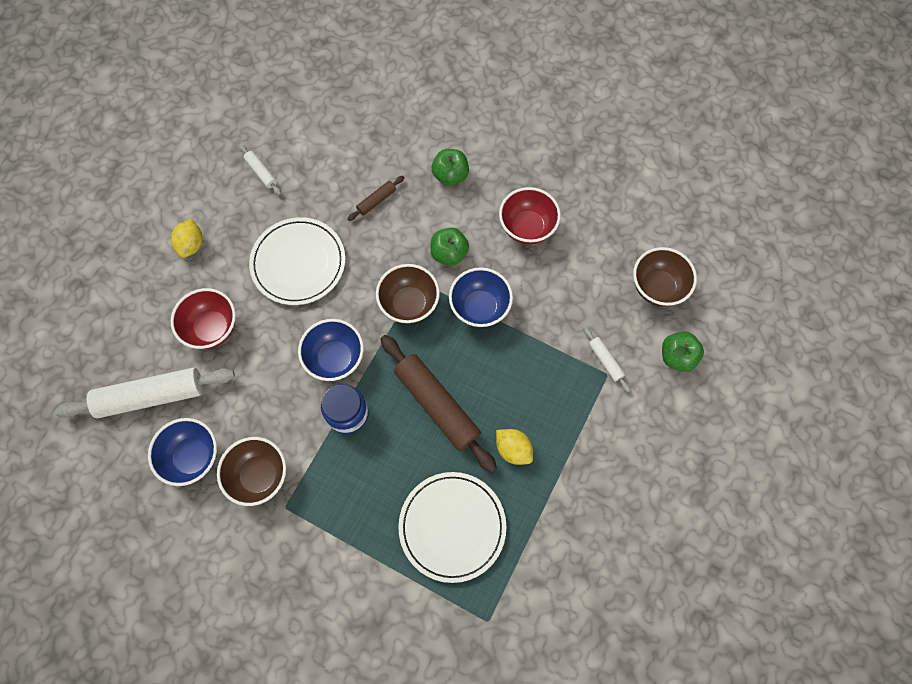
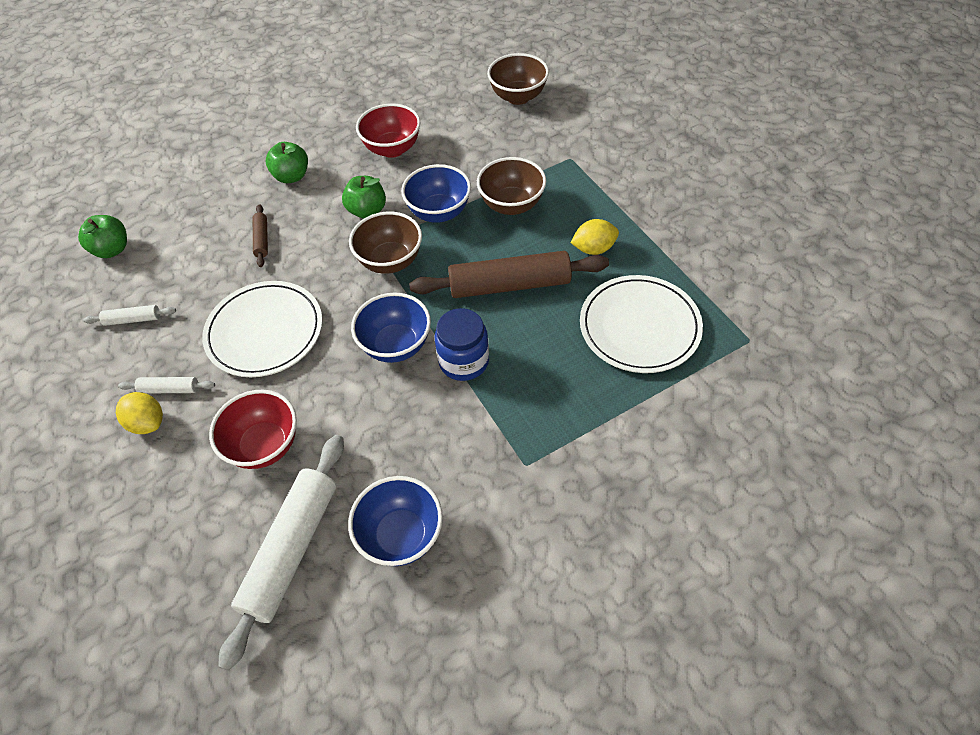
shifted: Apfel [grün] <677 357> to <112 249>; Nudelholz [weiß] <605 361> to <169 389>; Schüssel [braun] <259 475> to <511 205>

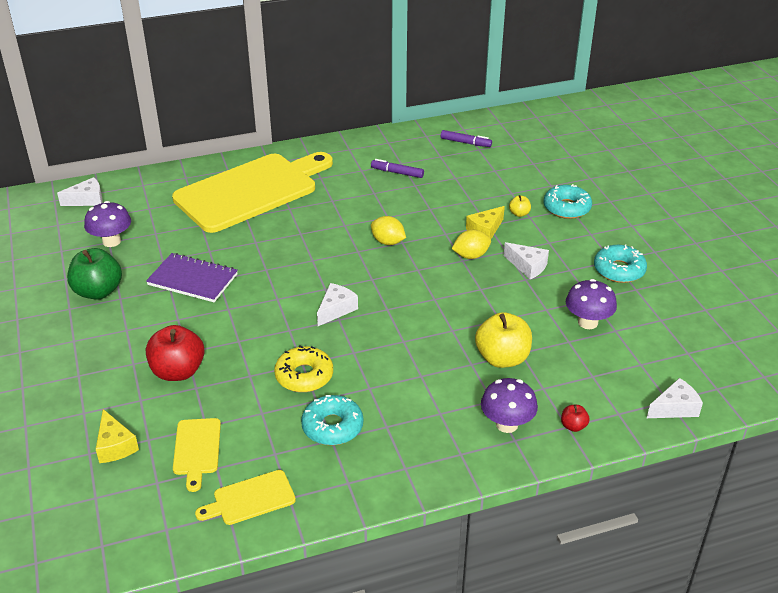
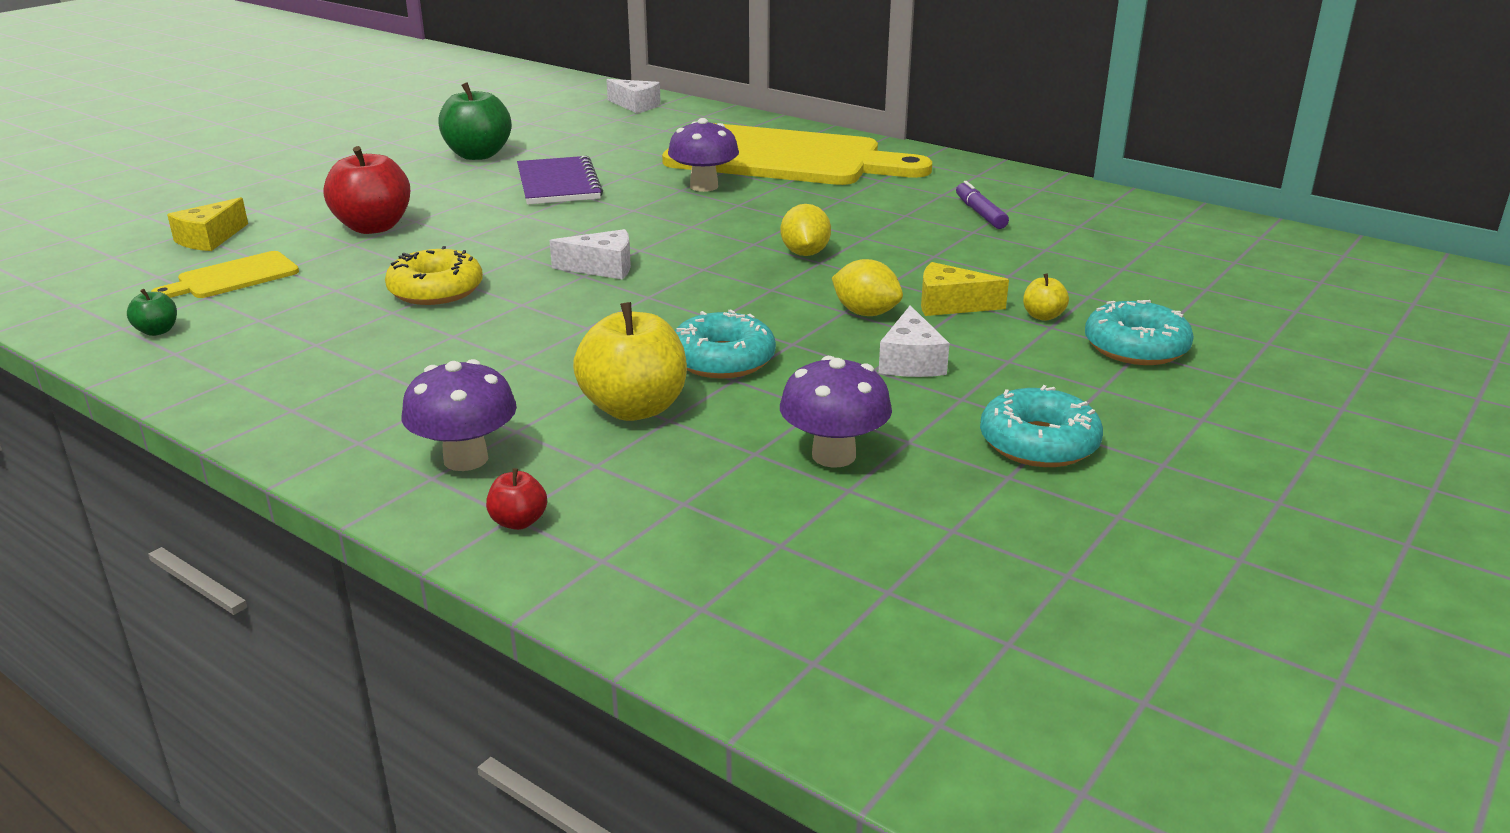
gone: Filzstift [lila] <465 143>; Käse [weiß] <675 408>
shifted: Pilz [lila] <111 241> to <704 186>; Donut [türkis] <332 427> to <722 360>
swapped: Schneidebrett [gelb] <250 499> to Apfel [grün] <157 331>

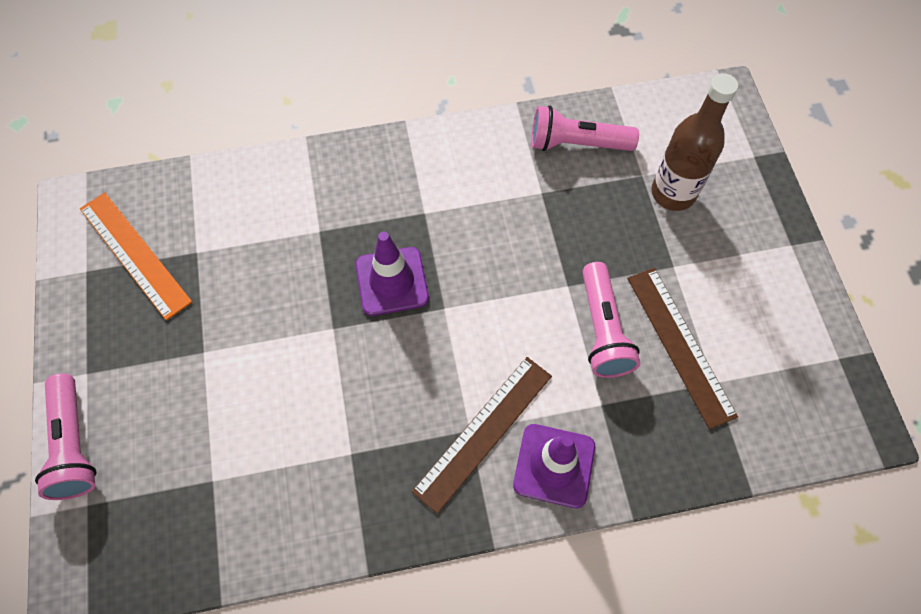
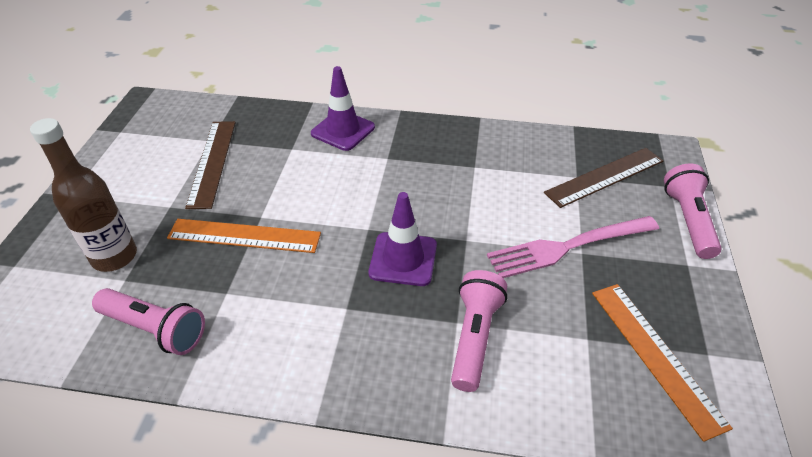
new: Lineal [orange] <244 235>; Gabel [rosa] <567 247>
shifted: Taschenlampe [rosa] <603 330> to <474 337>; Lineal [braun] <484 432> to <604 176>

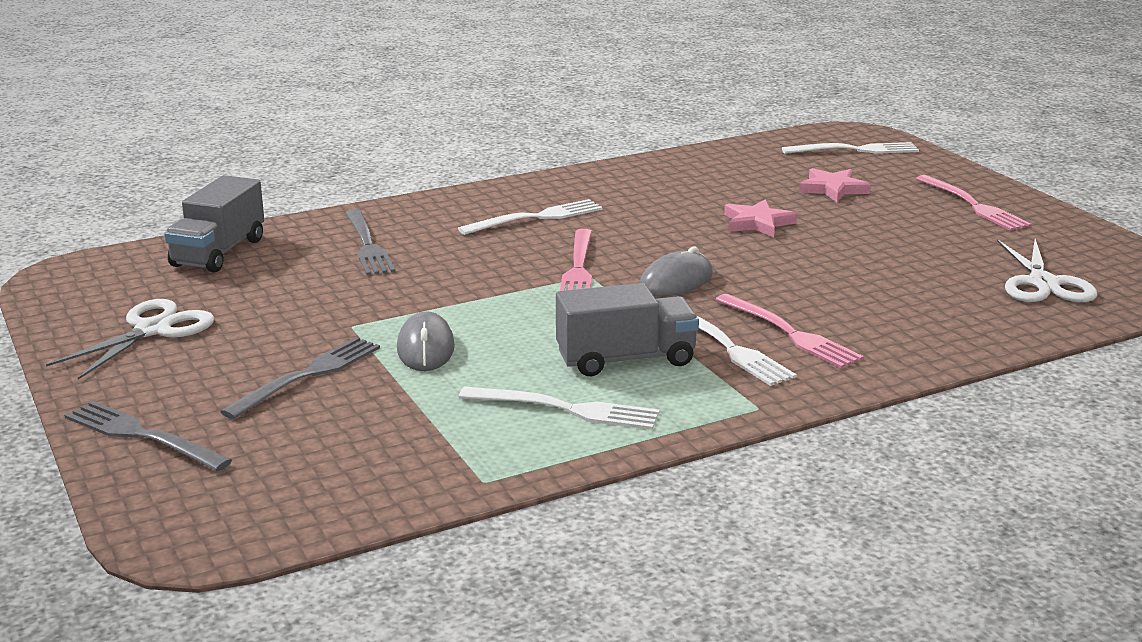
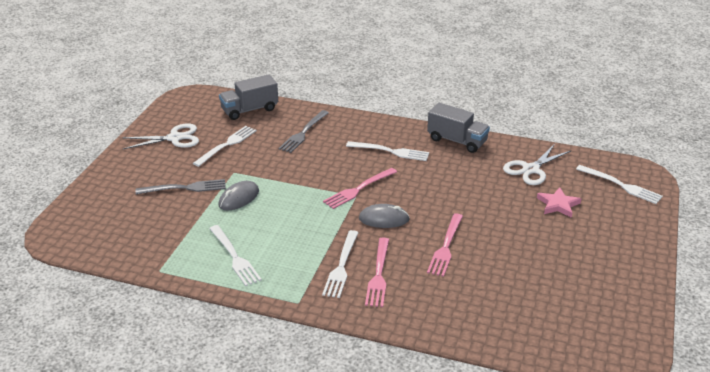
gone: Gabel [grau] <141 435>; Stern [rosa] <757 223>
new: Gabel [weiß] <227 145>
shifted: Lastwagen [grau] <626 359> to <457 141>; Gabel [rosa] <974 205> to <446 247>; Schere [weiß] <1043 283> to <531 169>

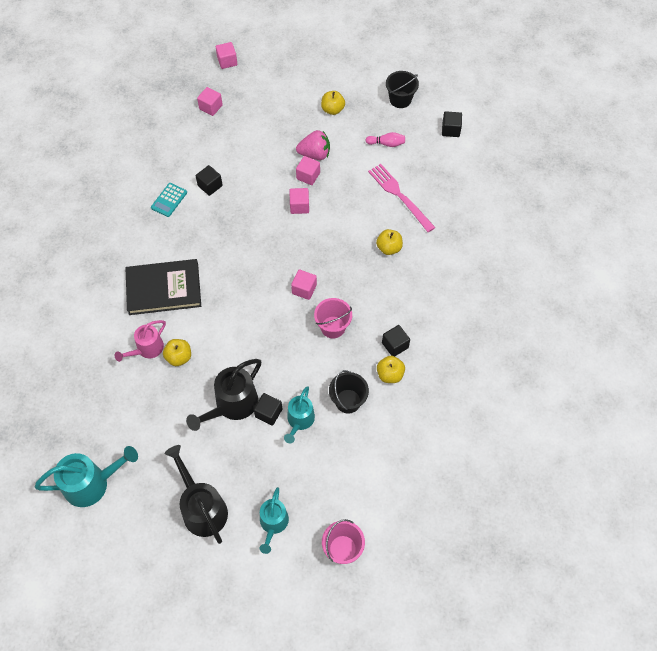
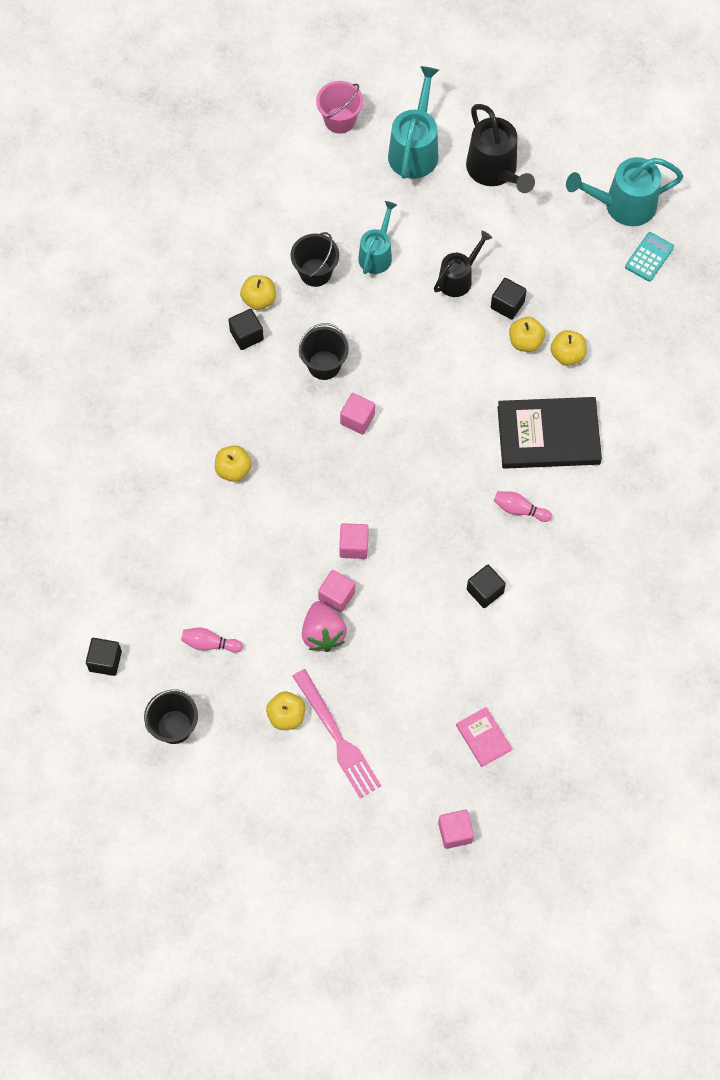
new: Bowlingkegel [rosa] <519 509>
shifted: Gabel [rosa] <400 196> to <337 737>; Kubus [schwarz] <268 413> to <507 305>; Taschenrechner [türkis] <169 200> to <649 257>
swapped: Kubus [rosa] <211 107> to Buch [rosa] <483 737>; Gießkanne [rosa] <147 349> to Apfel [gelb] <567 355>
repainted: Eimer [rosa] <333 327> to Eimer [schwarz] <324 365>
rotated: Erdbeere [rosa] <315 154> = <323 633> 105 degrees counterclockwise
scaled: Gießkanne [türkis] <273 524> = <415 149> x1.54; Gießkanne [schwarz] <232 405> = <458 278> x0.65

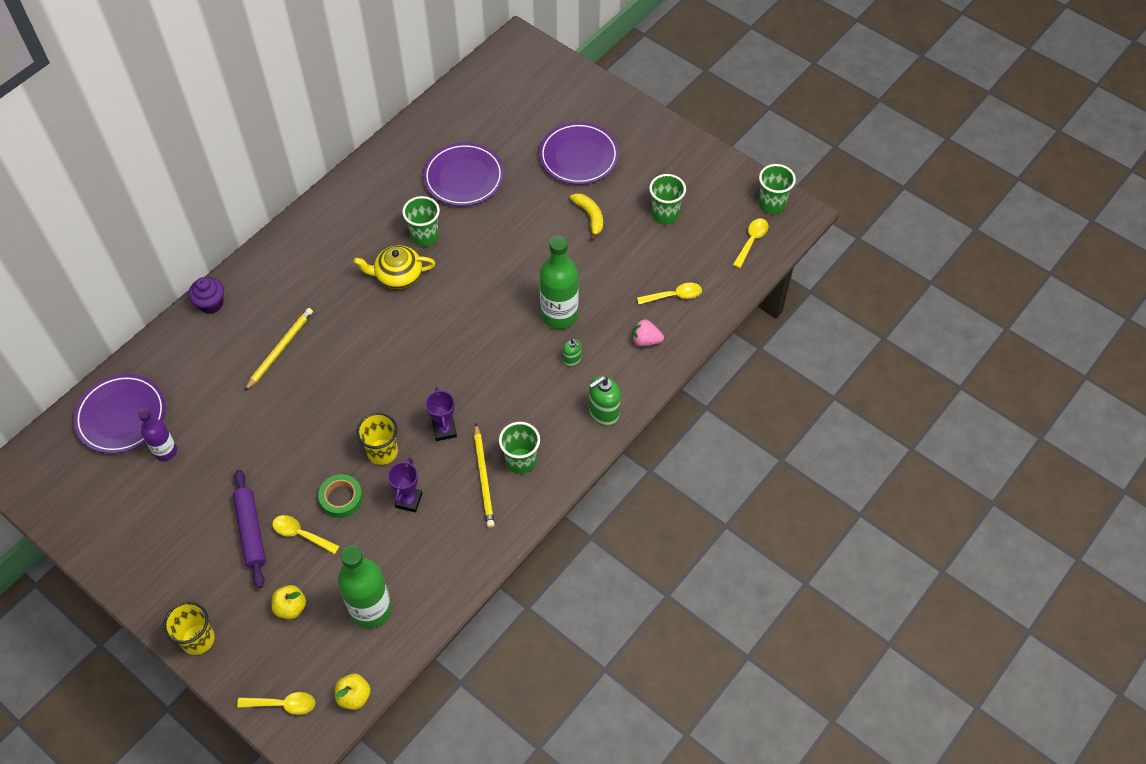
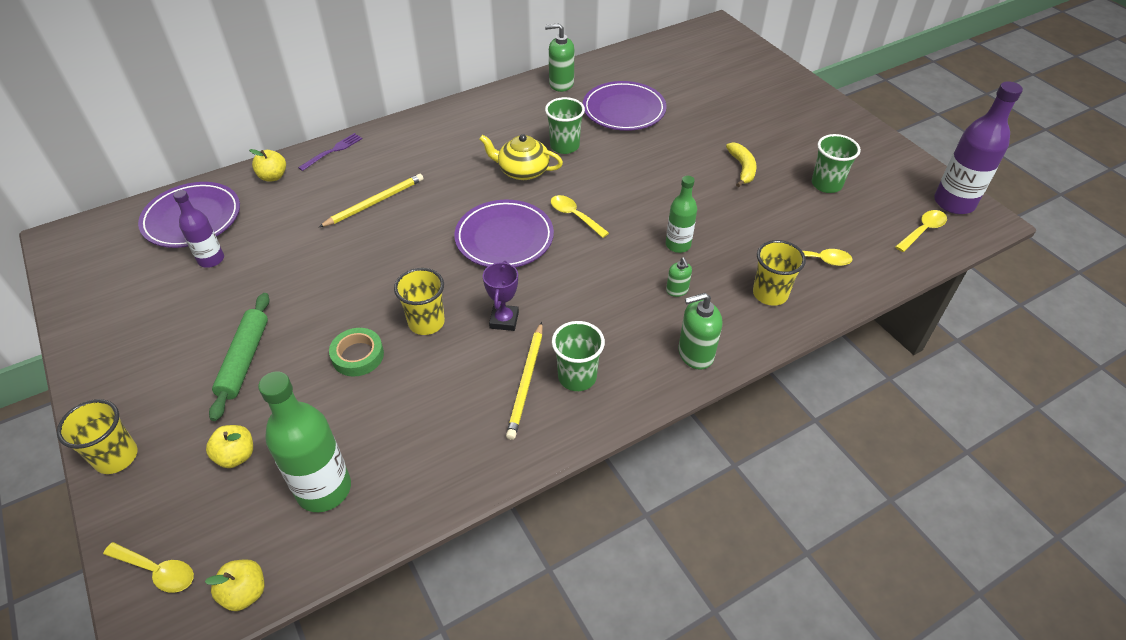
gone: Pokal [lila] <408 500>
new: Apfel [gelb] <273 176>; Seifenspender [grün] <561 84>
shifted: Teller [lila] <579 156> to <504 238>; Löffel [gelb] <301 534> to <575 216>
swapped: Muffin [lila] <211 304> to Gabel [lila] <333 151>; Erdbeere [rosa] <645 340> to Becher [gelb] <770 294>; Becher [grün] <771 204> to Flasche [lila] <954 203>
repainted: Nudelholz [lila] <251 531> to Nudelholz [grün] <245 360>
scaled: Flasche [grün] <559 315> = <678 245> x0.60

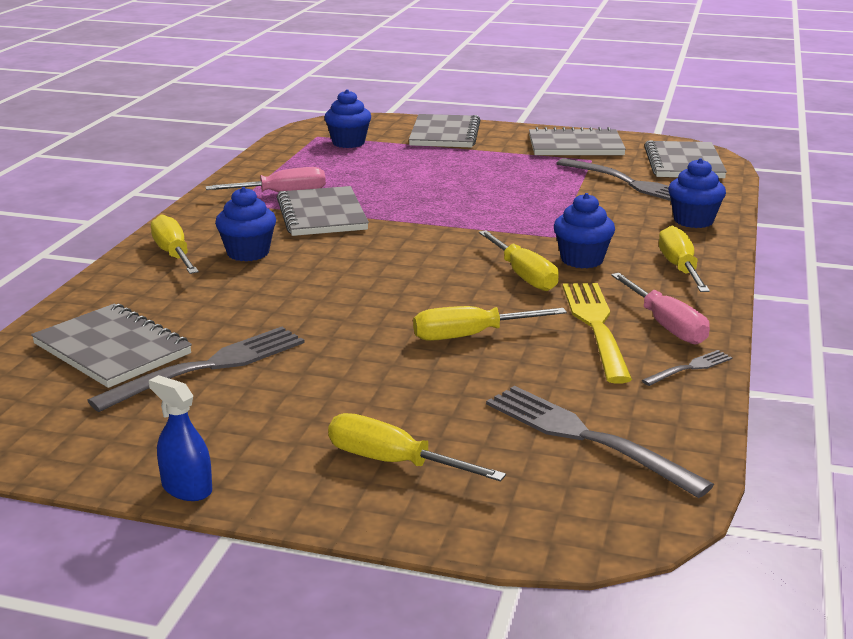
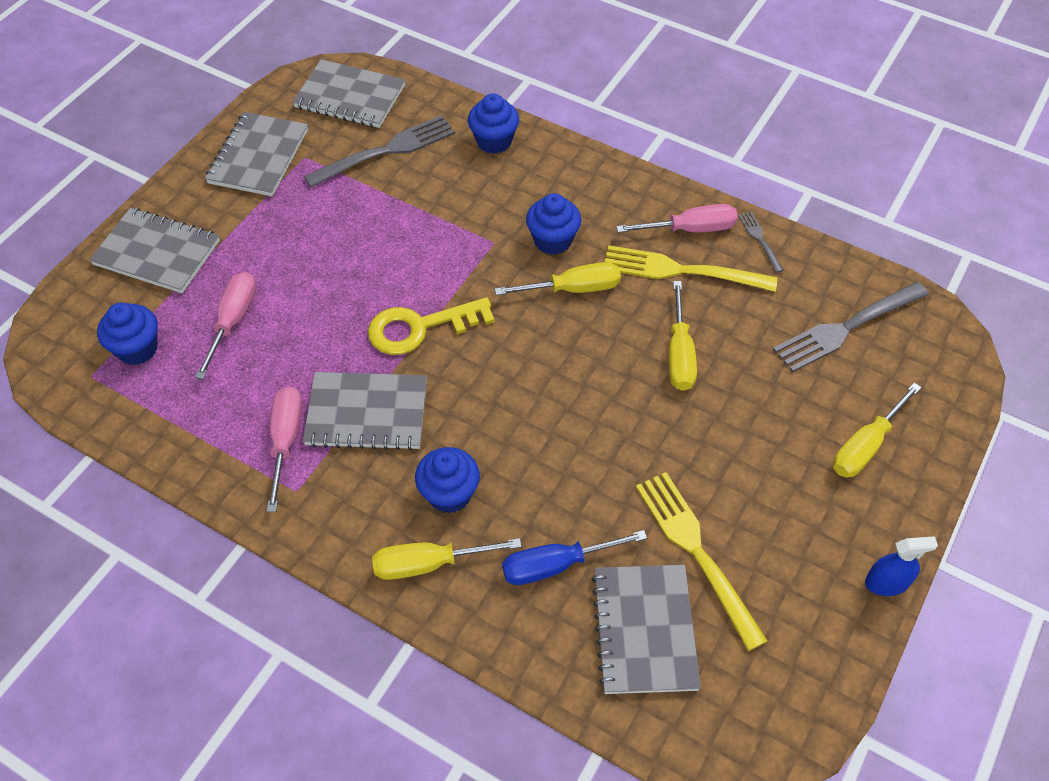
gone: Schraubenzieher [gelb] <680 268>
new: Schraubenzieher [rosa] <233 321>; Schlüssel [gelb] <420 328>; Schraubenzieher [blau] <557 565>
repainted: Gabel [grau] <209 367> to Gabel [gelb] <696 552>
rotated: Notizbuch [grau] <112 349> = <644 630> 60 degrees counterclockwise; Sprühflasche [blau] <187 488> = <886 583> 150 degrees counterclockwise

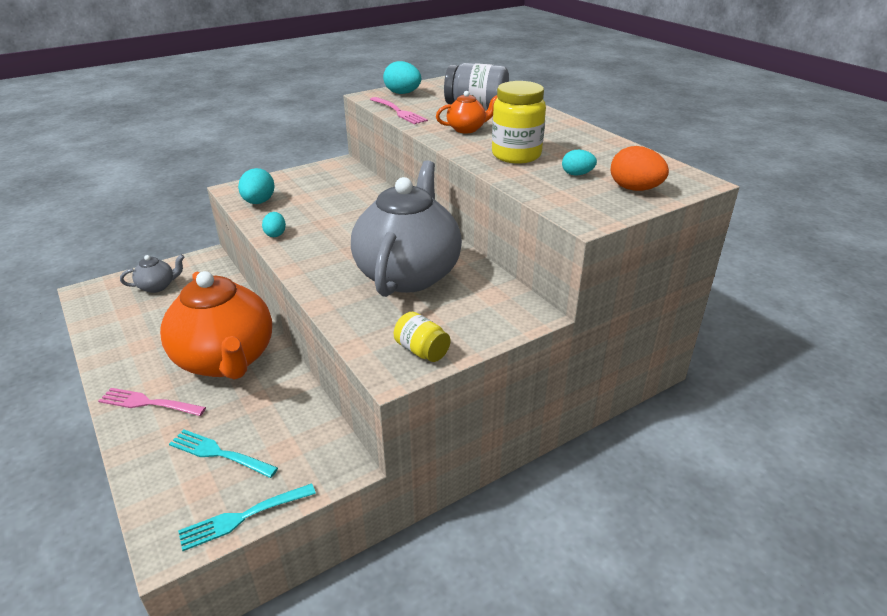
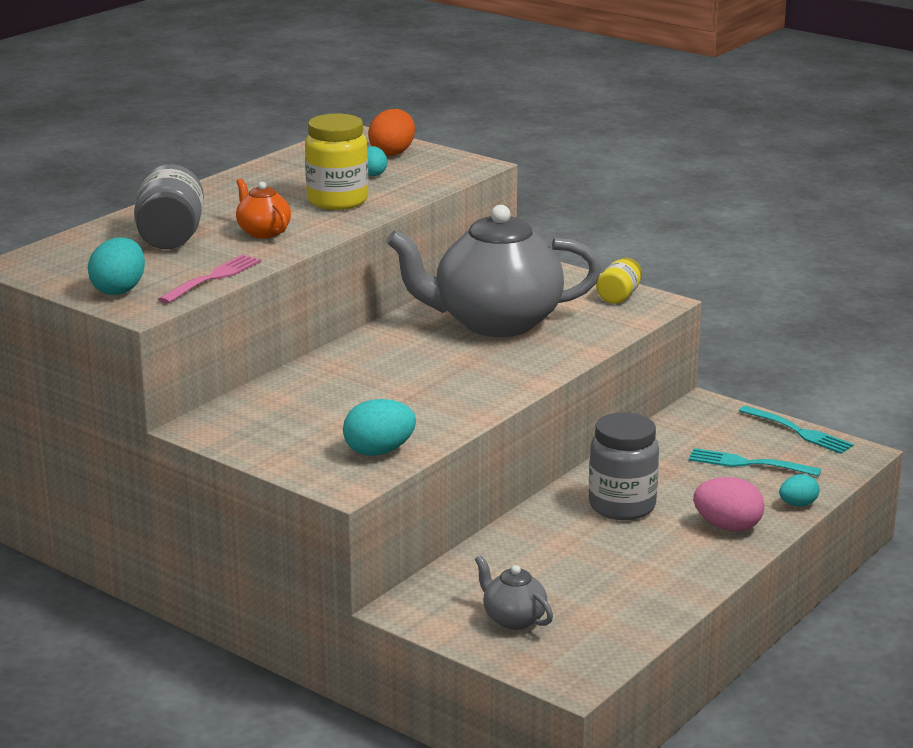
shifted: Ei [türkis] <275 234> to <798 504>
swapped: Teekanne [orange] <226 360> to Einmachglas [grau] <622 506>; Gabel [rosa] <149 403> to Ei [rosa] <727 527>
rotated: Gabel [türkis] <220 453> = <749 463> 105 degrees clockwise

